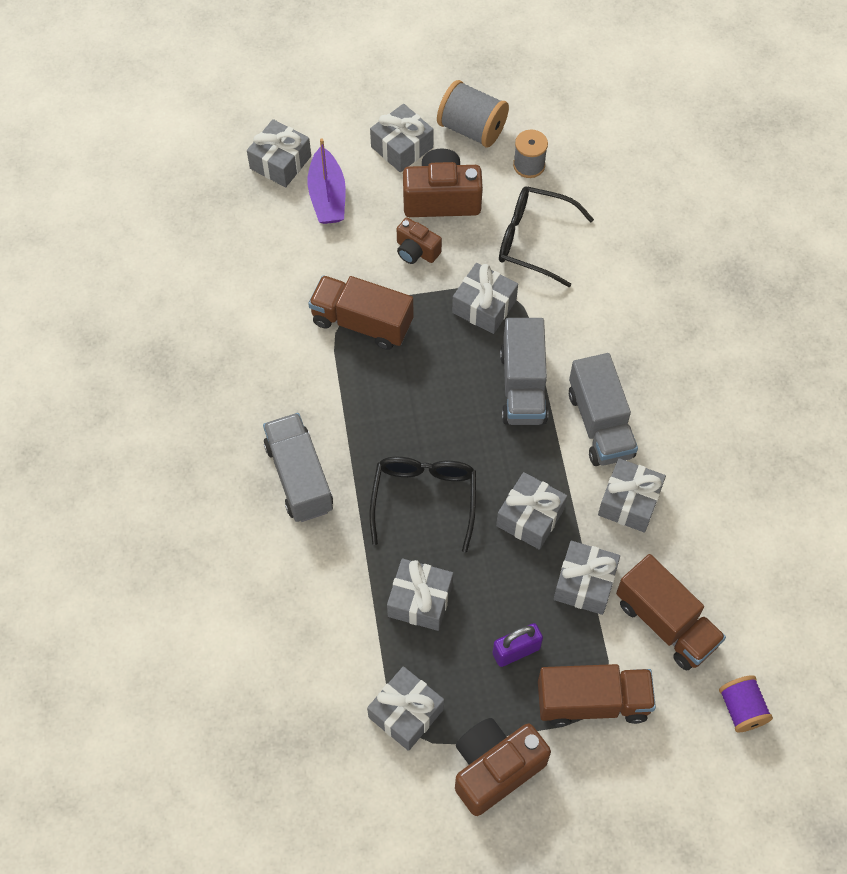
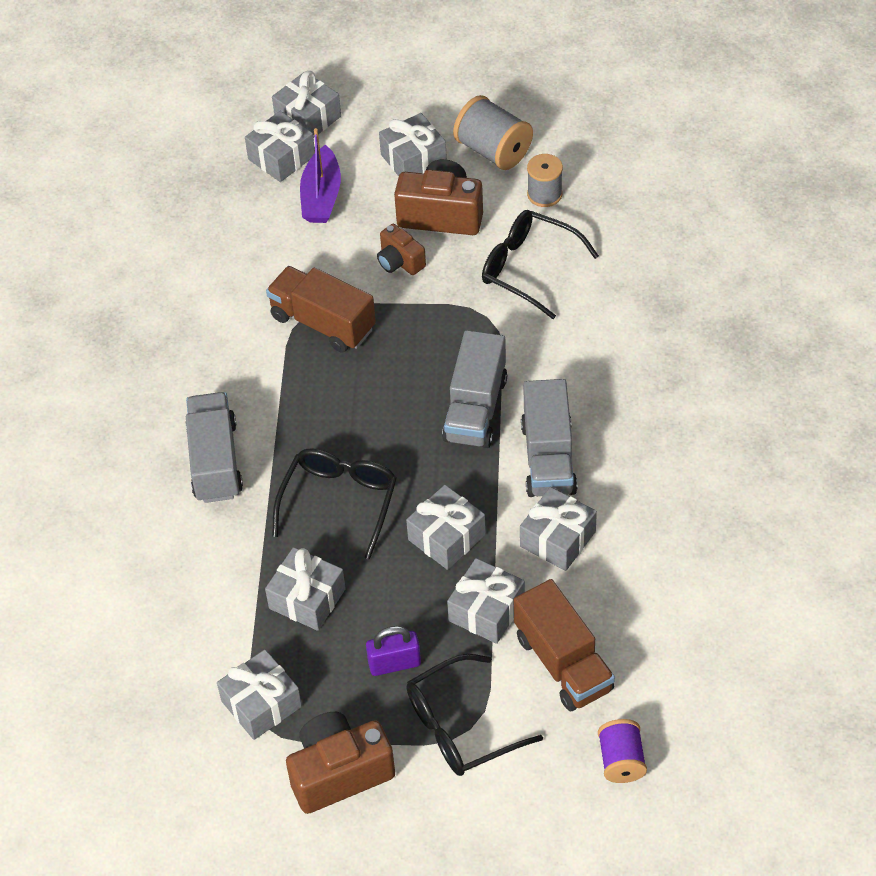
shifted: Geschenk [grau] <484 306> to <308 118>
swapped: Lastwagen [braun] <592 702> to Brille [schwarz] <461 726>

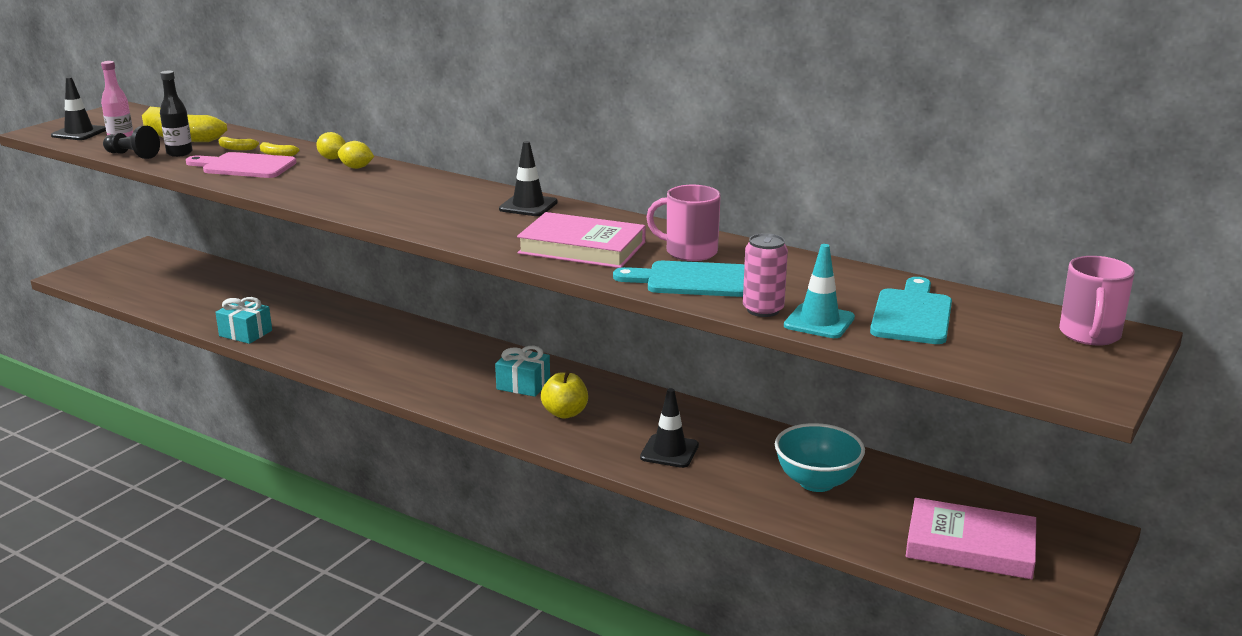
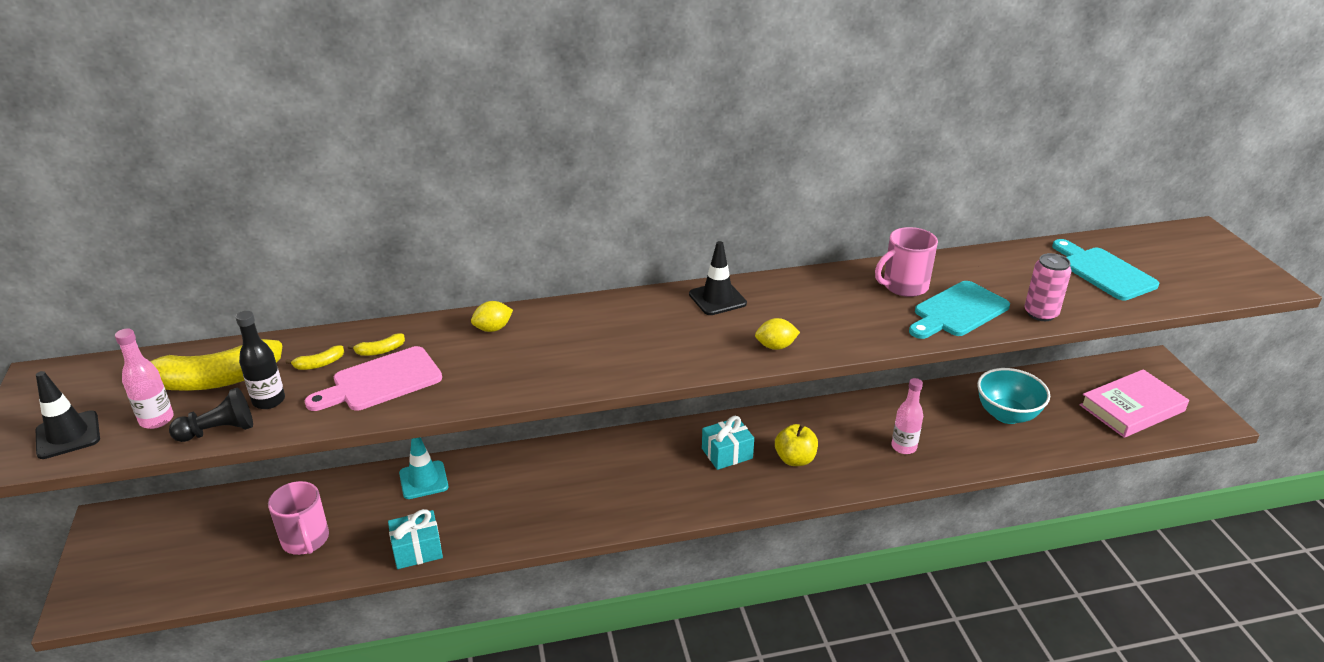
gone: Buch [rosa] <582 248>
shifted: Tasse [rosa] <1089 335> to <305 540>; Leitkegel [türkis] <819 322> to <423 480>; Zitrone [gelb] <332 158> to <775 346>
swapped: Leitkegel [schwarz] <669 451> to Flasche [rosa] <904 447>

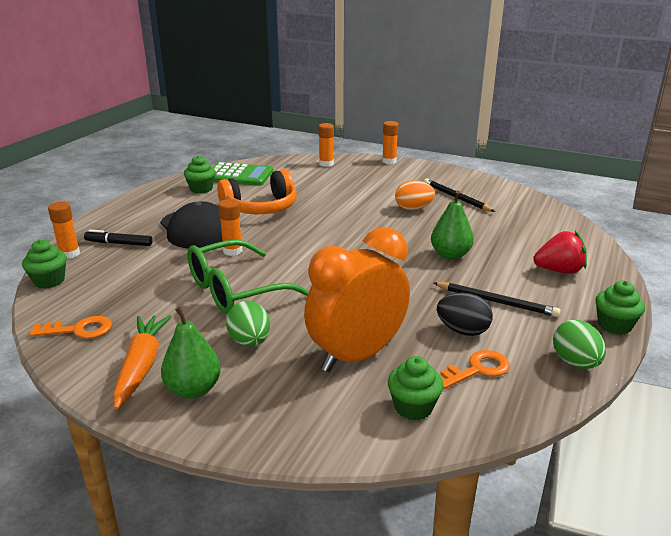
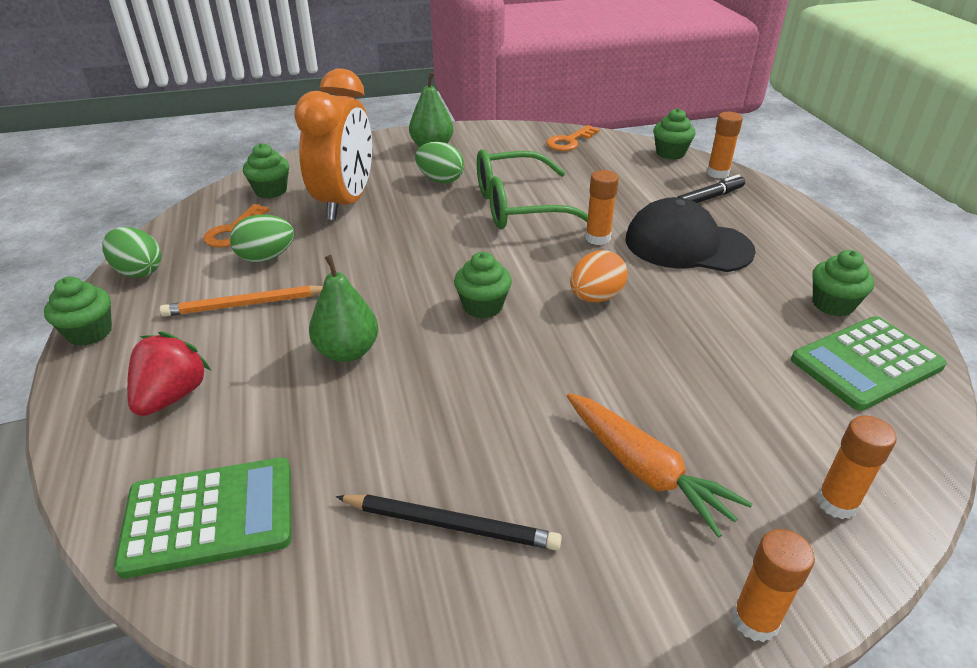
gone: Kopfhörer [orange] <261 208>
new: Taschenrechner [grün] <209 517>; Muffin [grün] <483 306>
shifted: Karotte [orange] <141 366> to <645 470>; Ei [orange] <413 209> to <595 297>
repainted: Bleistift [schwarz] <496 302> to Bleistift [orange] <246 304>; Ei [schwarz] <463 331> to Ei [grün] <266 257>
rotated: Erdbeere [rot] <559 271> = <172 396> 150 degrees clockwise; Brille [grün] <236 290> = <519 206> 120 degrees counterclockwise

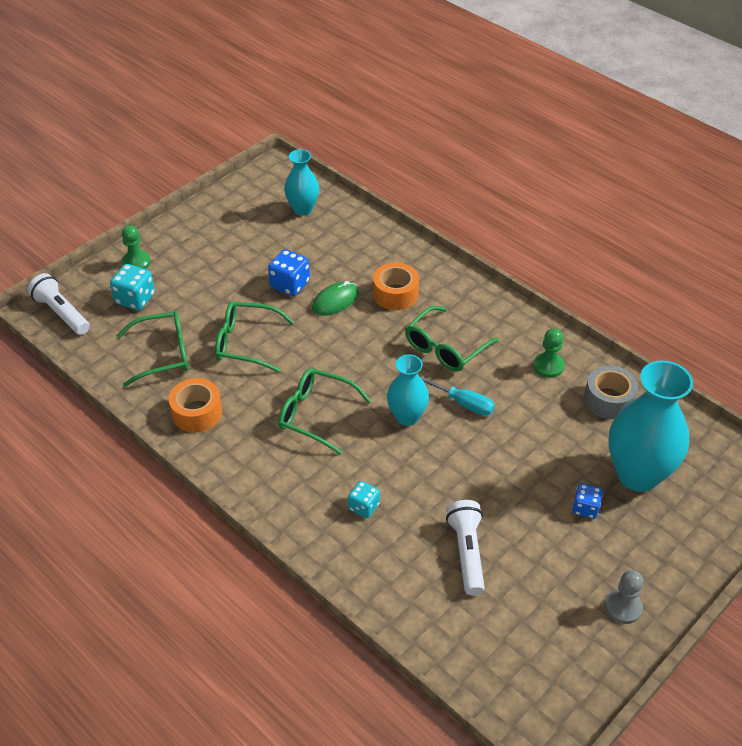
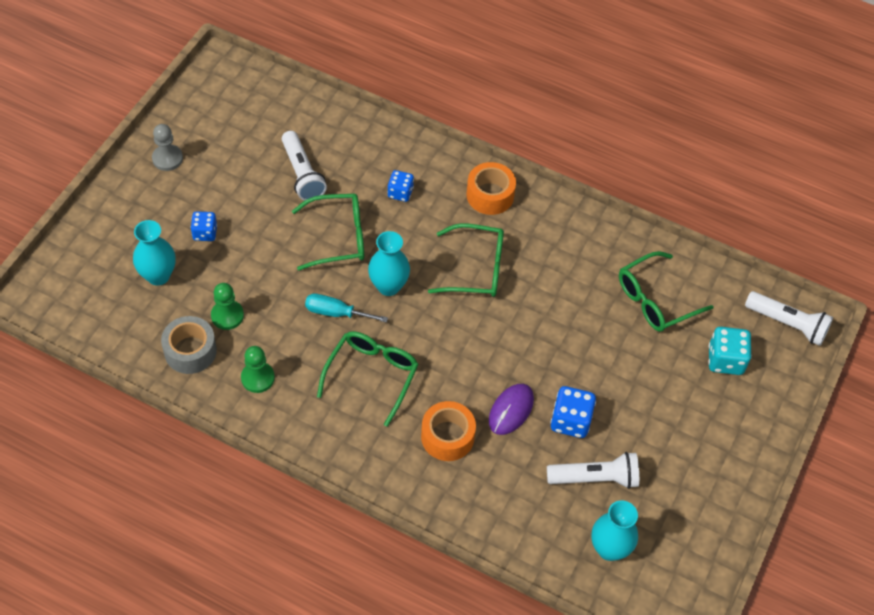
new: Taschenlampe [weiß] <595 478>
shifted: Bauer [grün] <136 262> to <227 315>; Brille [grün] <246 343> to <338 237>; Klebeband [orange] <197 413> to <490 195>
repainted: Spielwürfel [türkis] <364 507> to Spielwürfel [blau] <400 193>; Computermaus [grün] <335 301> to Computermaus [lila] <511 410>
scaled: Vase [türkis] <637 474> = <158 275> x0.57

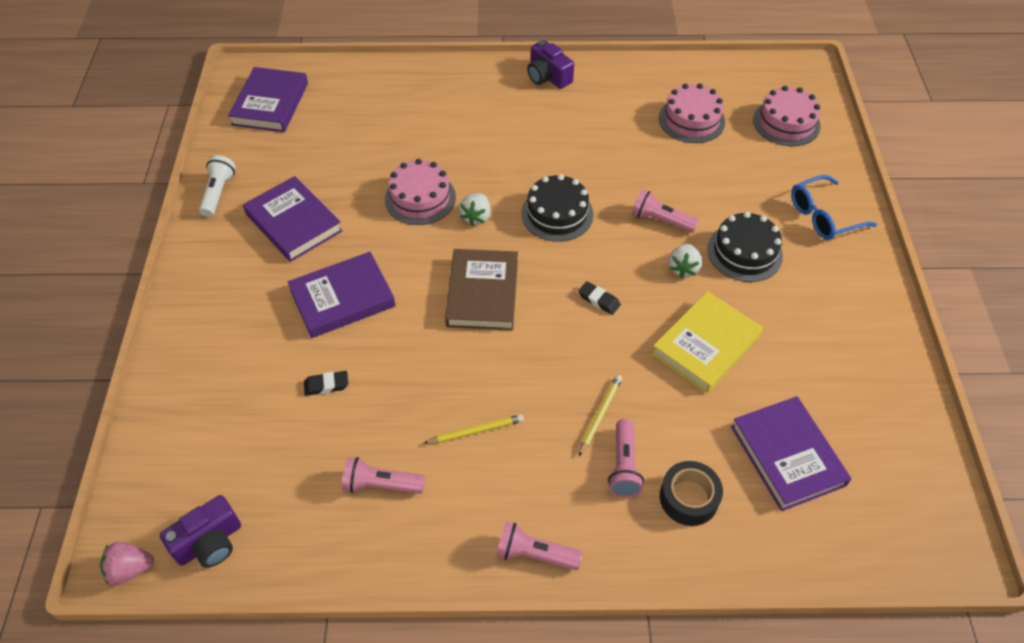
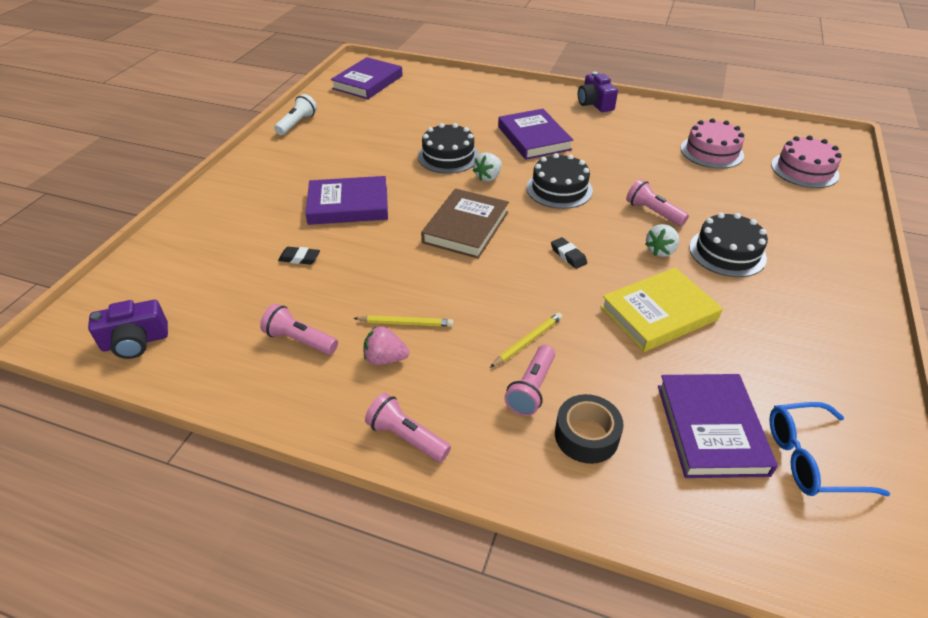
shifted: Erdbeere [rosa] <130 569> to <385 358>; Buch [lila] <293 222> to <534 138>; Brille [blau] <823 216> to <810 458>
repainted: Kuchen [rosa] <420 198> to Kuchen [schwarz] <448 156>

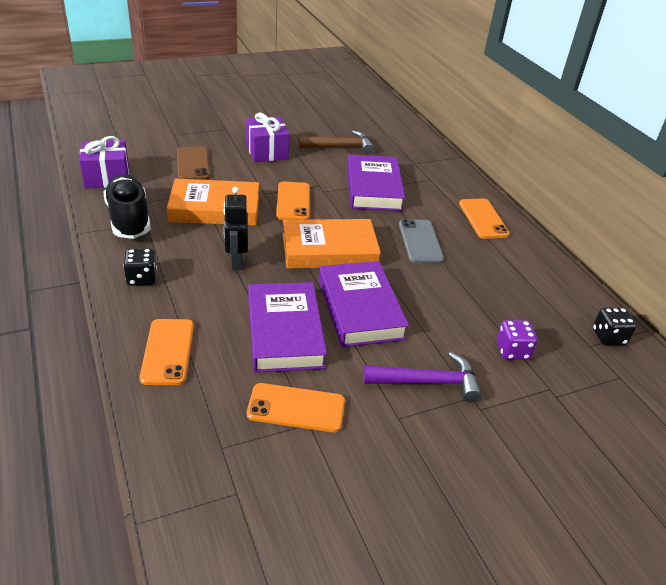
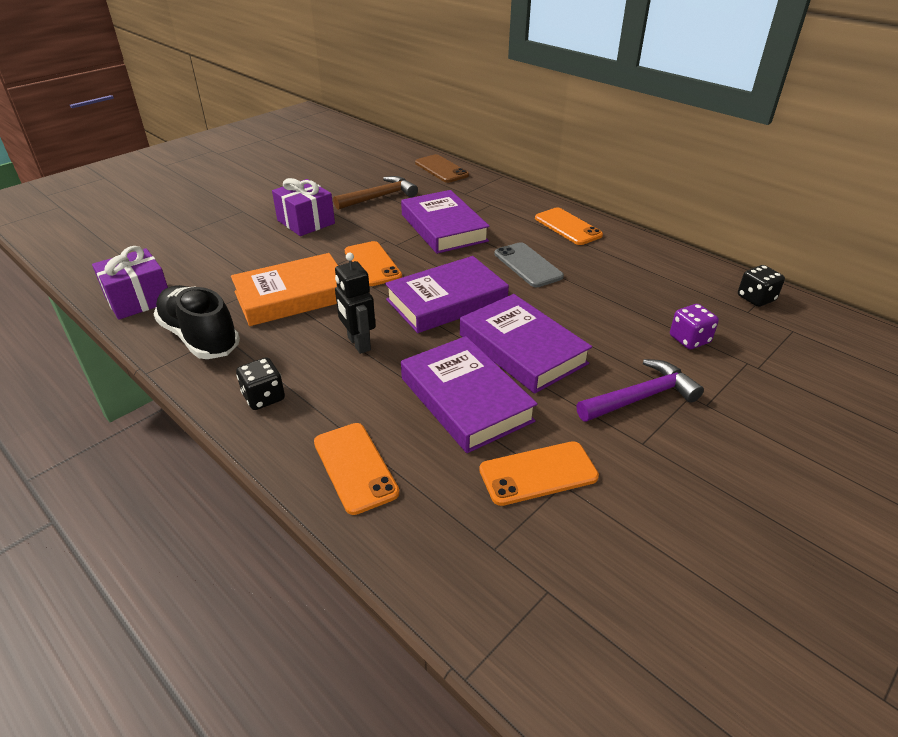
shifted: Handy [braun] <193 164> to <441 169>
repainted: Buch [orange] <329 250> to Buch [lila] <447 301>

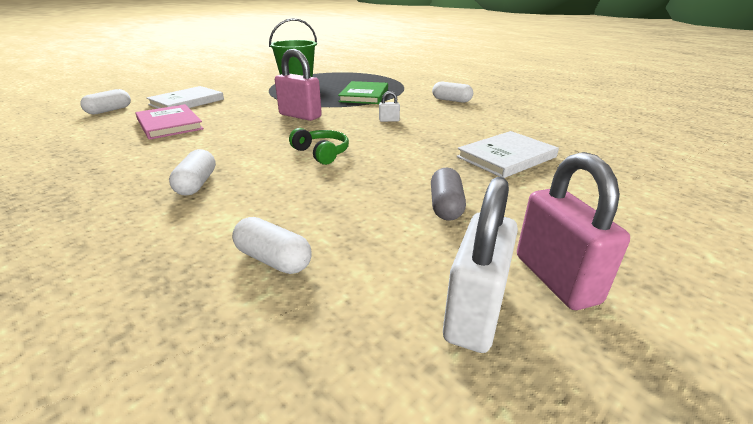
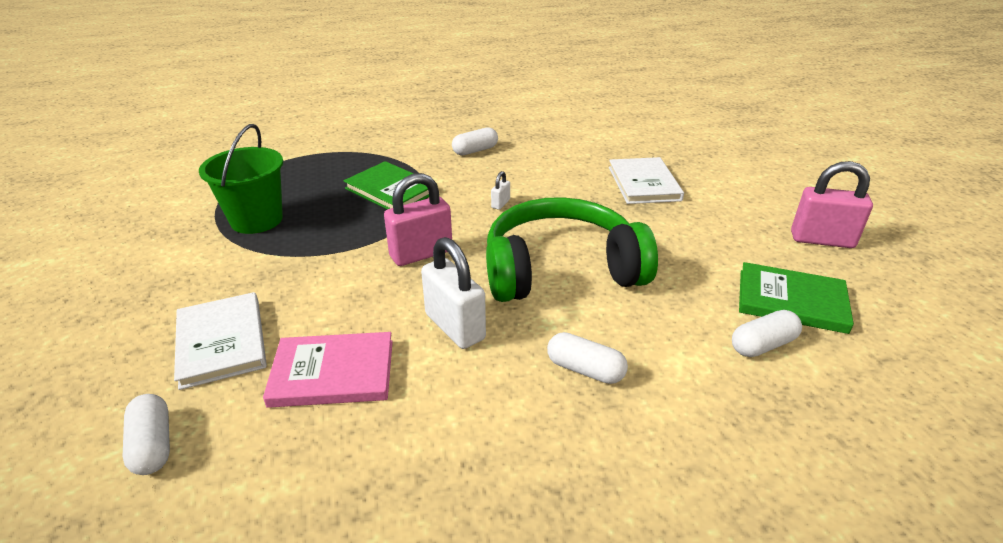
gone: Kapsel [grau] <446 206>
new: Buch [grün] <791 301>
shifted: Vorhängeschloss [weiß] <474 313> to <455 327>
scaled: Kopfhörer [grün] <322 153> = <561 269> x2.37

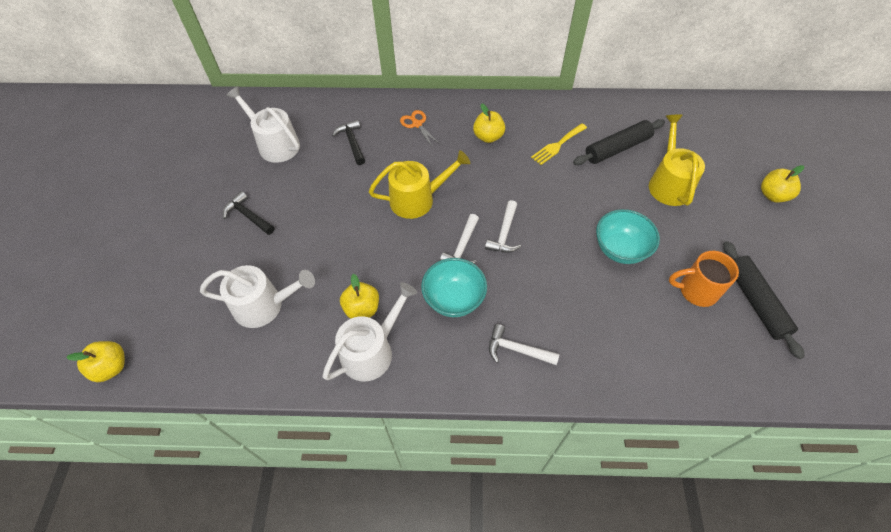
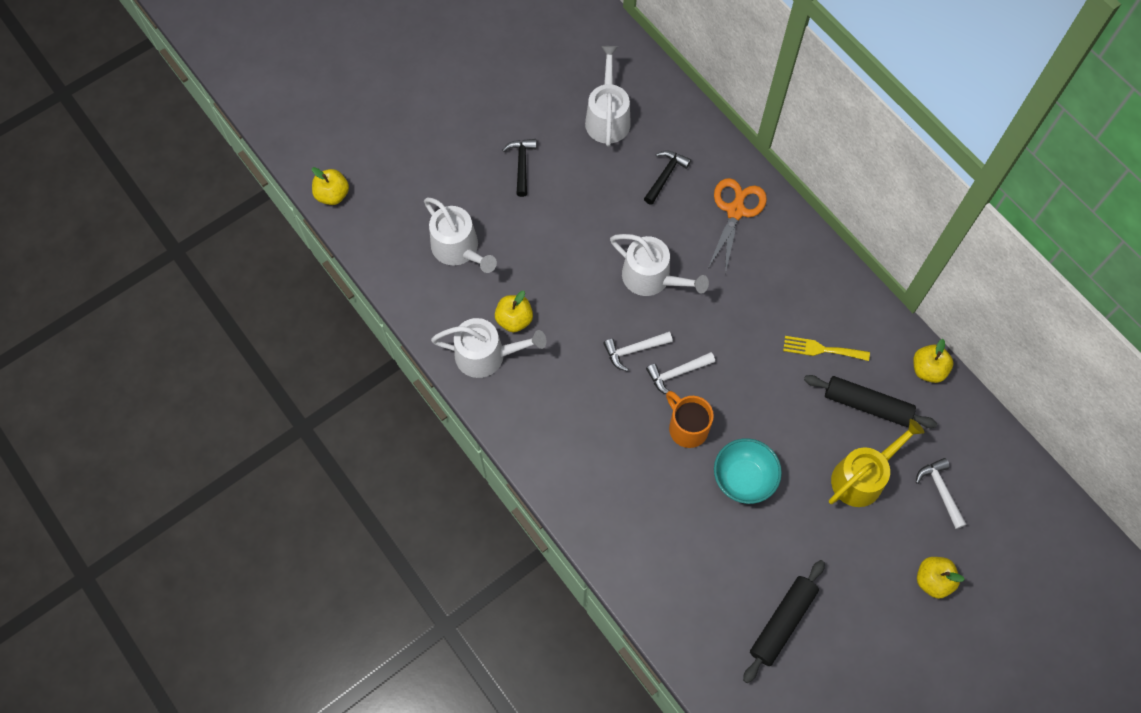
gone: Schüssel [türkis] <454 299>
shifted: Tasse [orange] <696 291> to <687 428>; Apfel [gelb] <488 137> to <928 369>; Hammer [weiß] <516 349> to <940 490>
repainted: Gießkanne [gelb] <417 199> to Gießkanne [weiß] <652 278>
scaled: Schere [orange] <417 124> = <735 211> x1.66

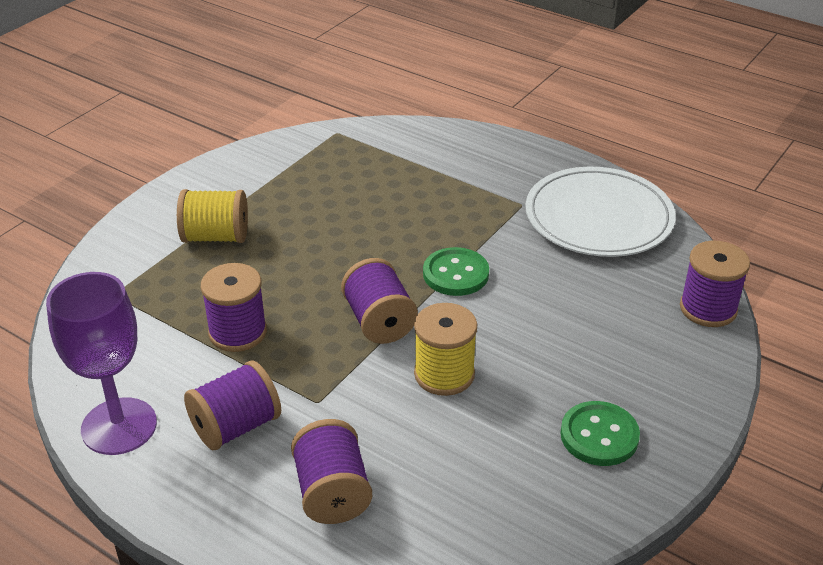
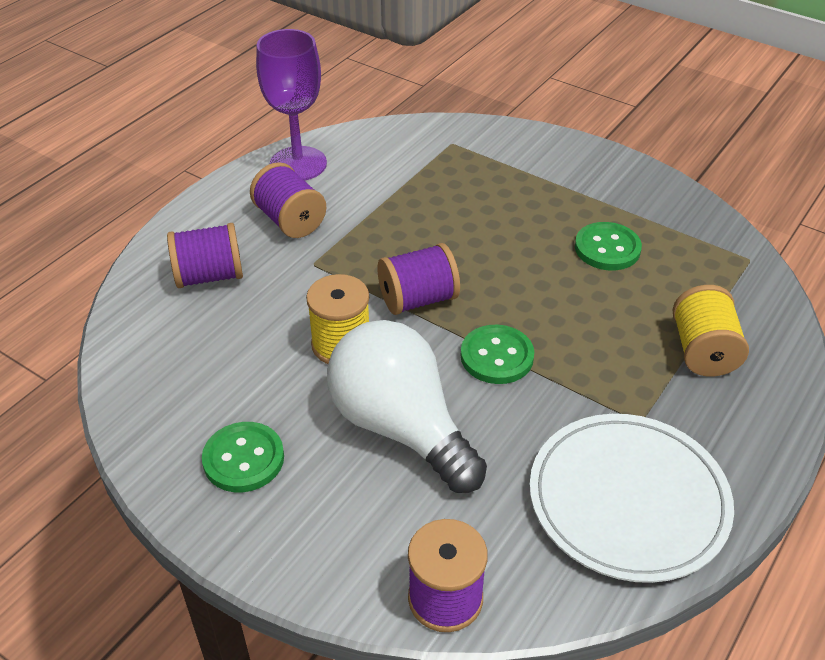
gone: Garnrolle [lila] <238 332>
new: Glühbirne [weiß] <400 427>; Knopf [grün] <607 248>
shifted: Garnrolle [gelb] <216 237> to <703 351>

